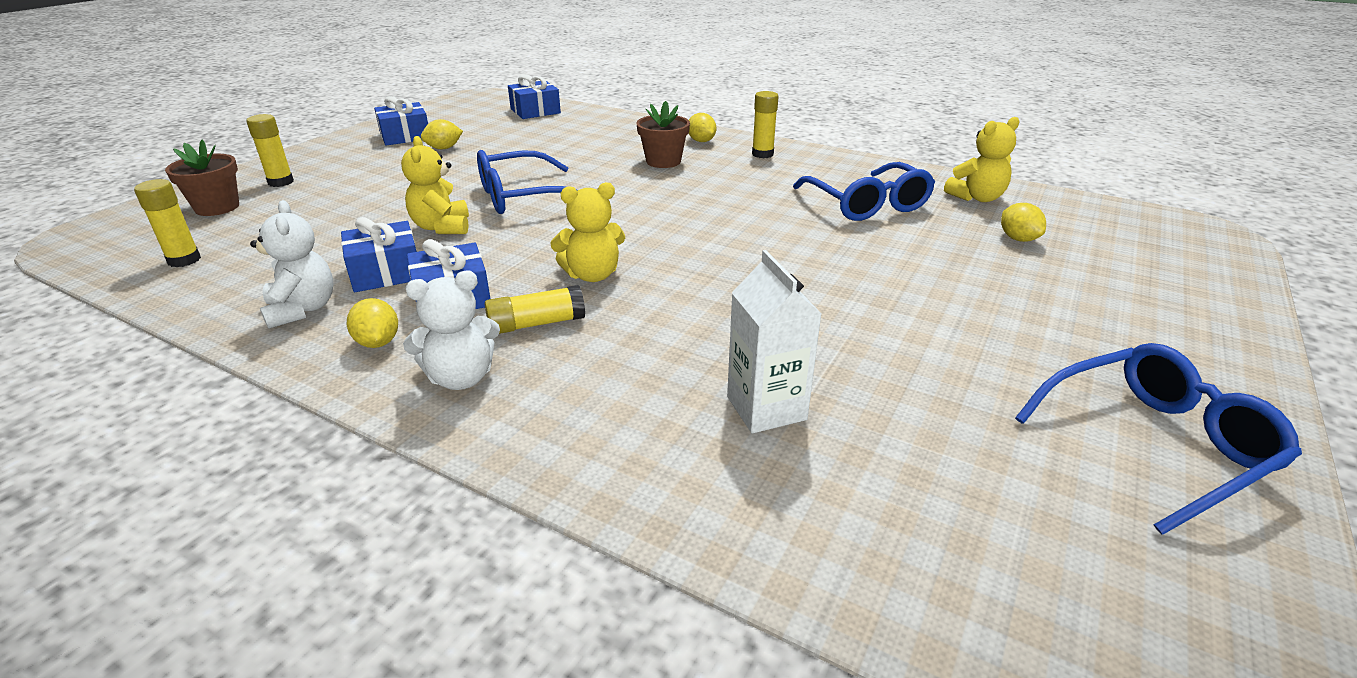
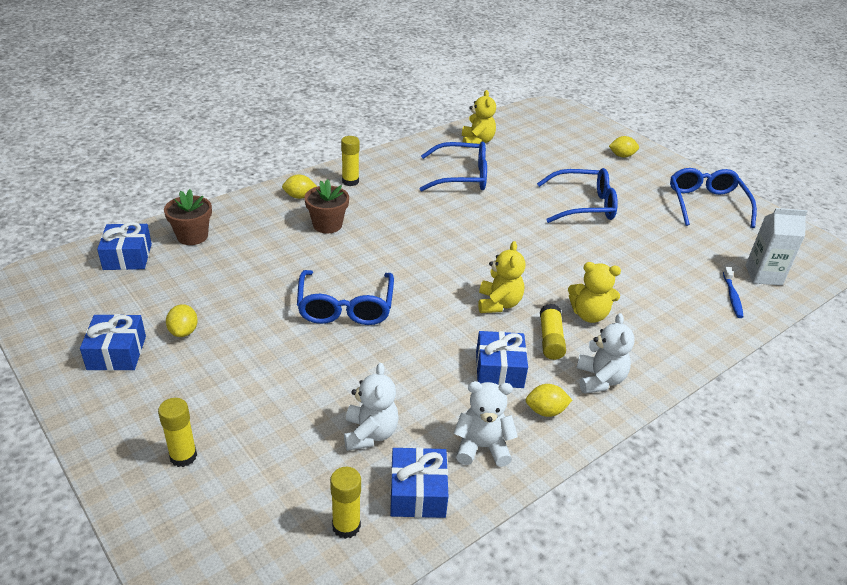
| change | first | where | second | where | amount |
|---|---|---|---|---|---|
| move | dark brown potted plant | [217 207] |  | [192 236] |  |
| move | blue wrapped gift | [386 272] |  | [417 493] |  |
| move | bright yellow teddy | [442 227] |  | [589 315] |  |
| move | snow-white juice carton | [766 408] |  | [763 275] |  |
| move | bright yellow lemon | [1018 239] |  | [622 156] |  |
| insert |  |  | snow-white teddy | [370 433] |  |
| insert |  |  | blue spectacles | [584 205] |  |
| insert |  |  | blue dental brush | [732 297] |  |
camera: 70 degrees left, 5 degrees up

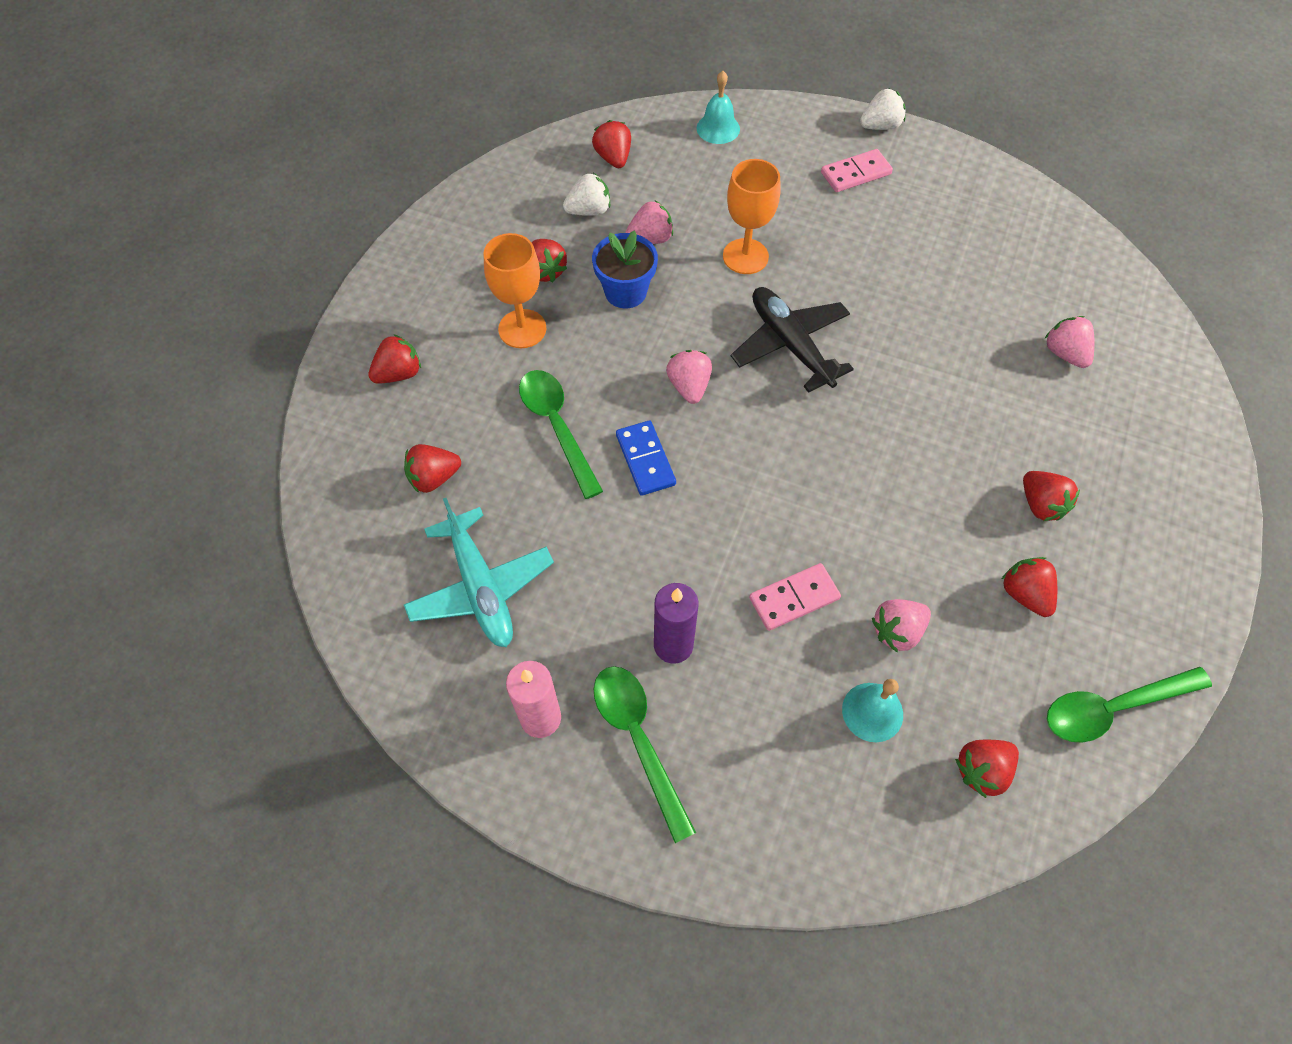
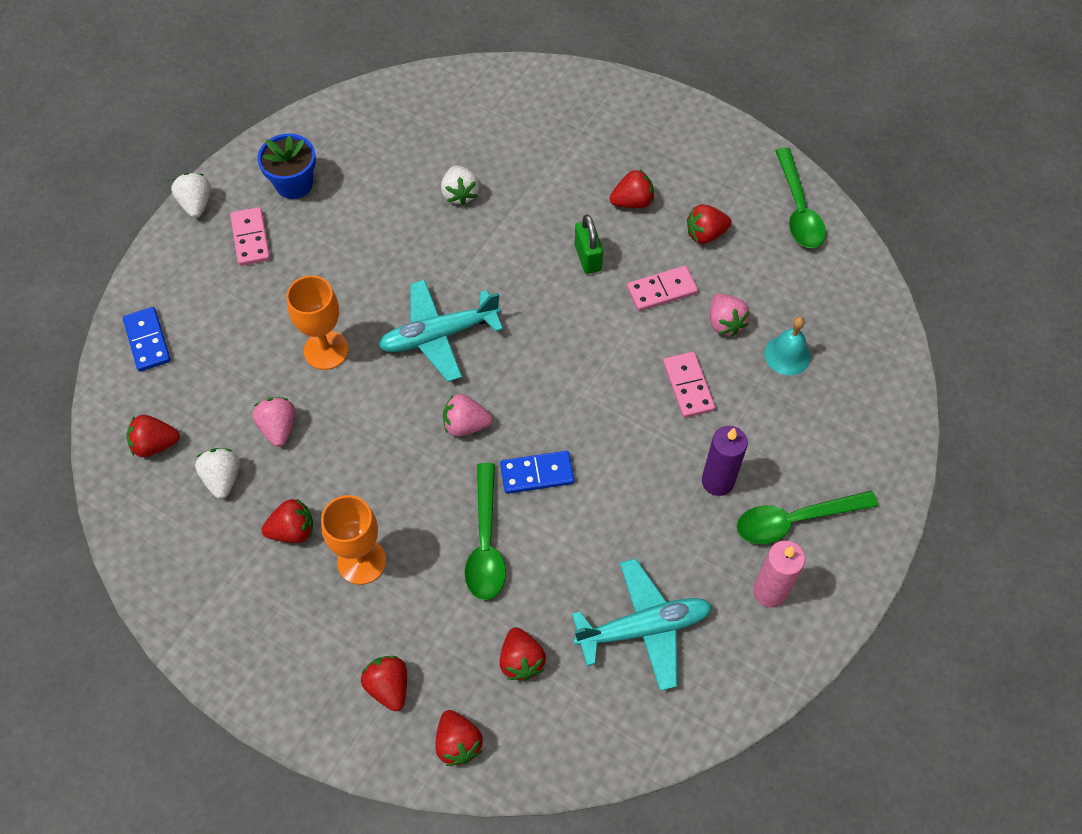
| change | first | where | second | where | amount |
|---|---|---|---|---|---|
| rotate | green tablespoon | [557 426] |  | [485 543] | 75 degrees counterclockwise |
| move | blue potted plant | [625 292] |  | [294 184] |  |
| replace | aqua hand bell | [718 128] | blue domino tile | [147 341] |  |
| recolor | black toy plane | [790 344] | aqua toy plane | [438 335] |  |
| move | crimson toy strawberry | [982 770] |  | [458 743] |  |
| delete | rosy toy strawberry | [1065 353] |  |  |  |
| insert |  |  | snow-white toy strawberry | [460 194] |  |
| insert |  |  | green lock | [588 257] |  |
| insert |  |  | rosy domino tile | [662 290] |  |
camera: 80 degrees left, 0 degrees up

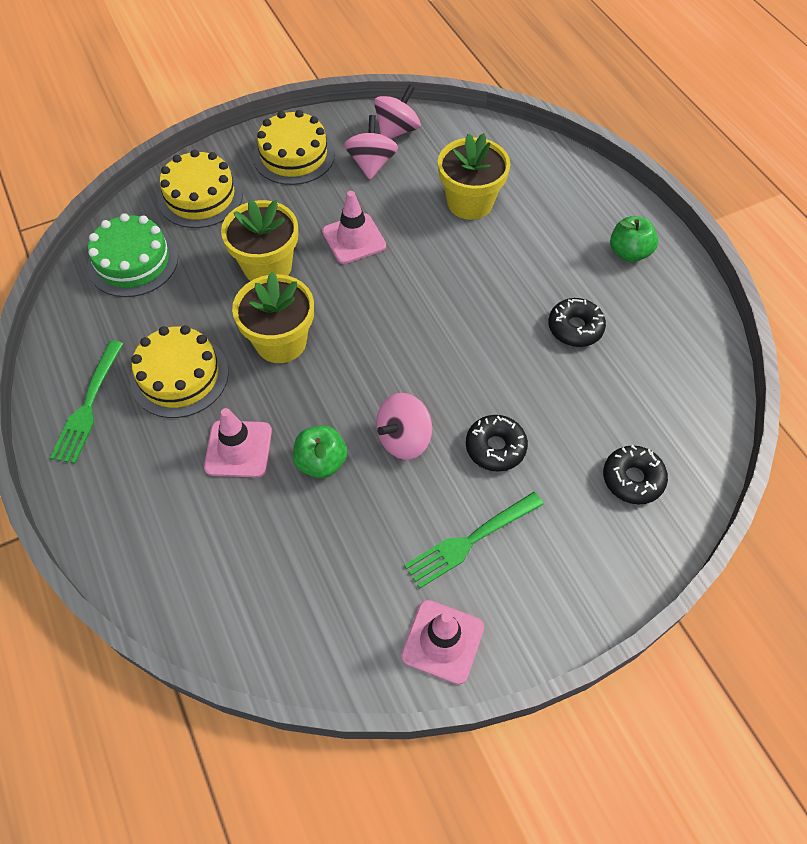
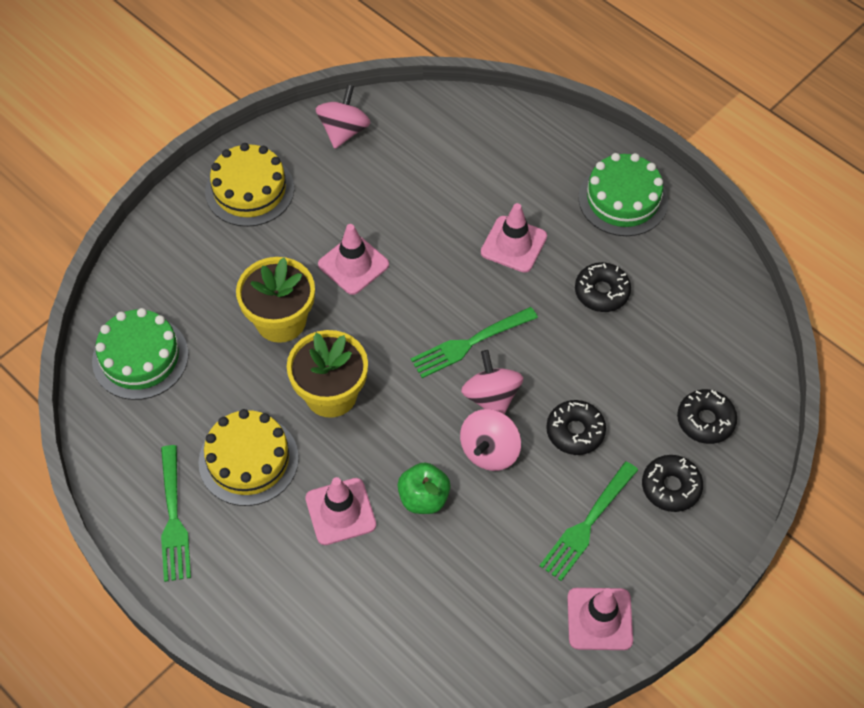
| change | first | where | second | where | amount |
|---|---|---|---|---|---|
| delete | bright yellow layer cake | [200 196] |  |  |  |
| move | rosy whirligig | [371 164] |  | [491 397] |  |
| delete | bright yellow potted plant | [470 202] |  |  |  |
| replace | green apple fruit | [629 253] | green layer cake | [623 199] |  |
| insert |  |  | green fork | [470 343] |  |
| insert |  |  | rosy safety cone | [513 244] |  |
| insert |  |  | black donut | [671 487] |  |
camera: 20 degrees left, 0 degrees up

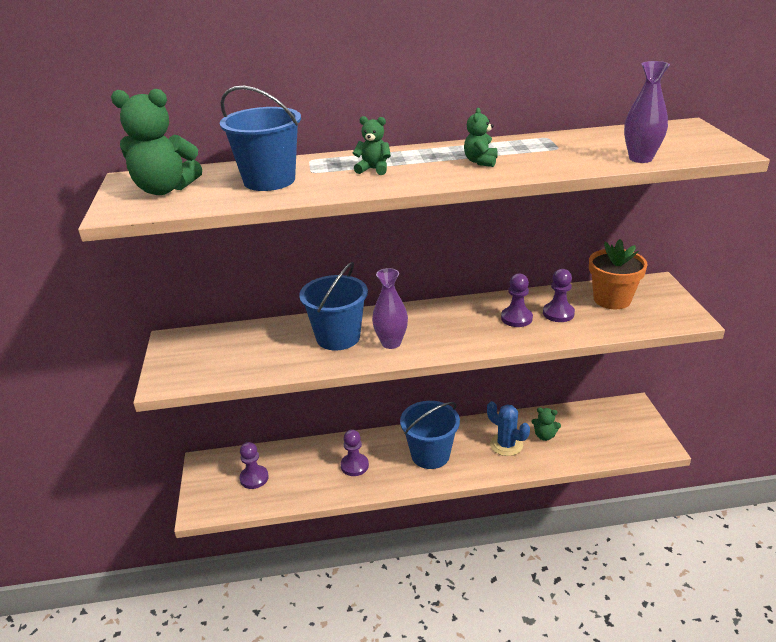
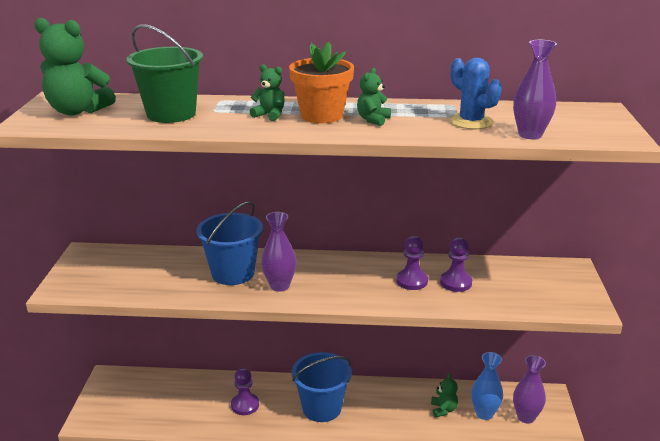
| change | first | where | second | where | amount |
|---|---|---|---|---|---|
| recolor | blue bucket | [269 180] | green bucket | [171 114] |  |
| delete | royal purple chess pawn | [254 478] |  |  |  |
| move | blue saguaro cactus | [506 445] |  | [471 122] |  |
| rotate | green teddy | [544 436] |  | [443 409] | 120 degrees counterclockwise |
| move | bright orange potted plant | [612 299] |  | [321 115] |  |
| insert |  |  | blue vase | [484 413] |  |
| insert |  |  | royal purple vase | [526 417] |  |
camera: 10 degrees right, 5 degrees down

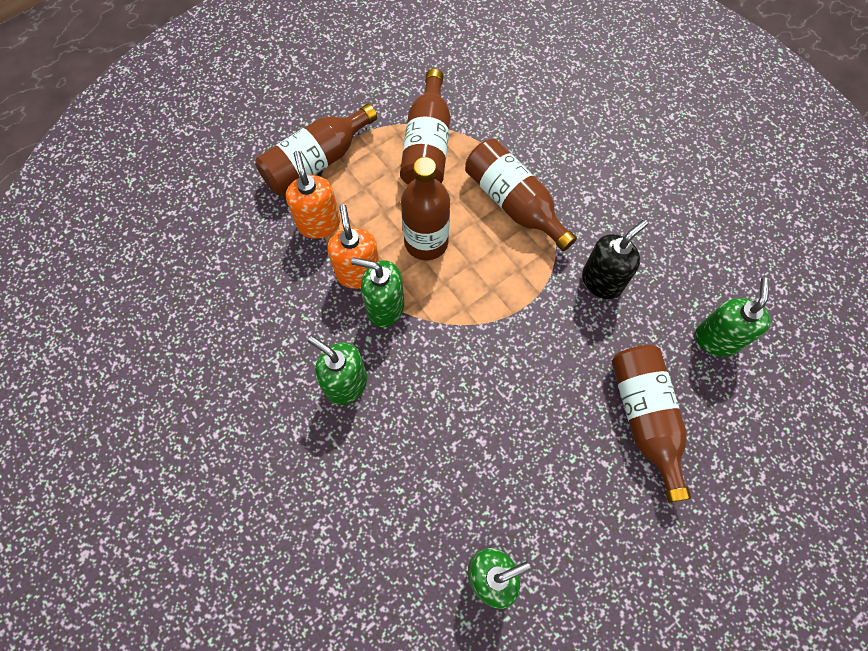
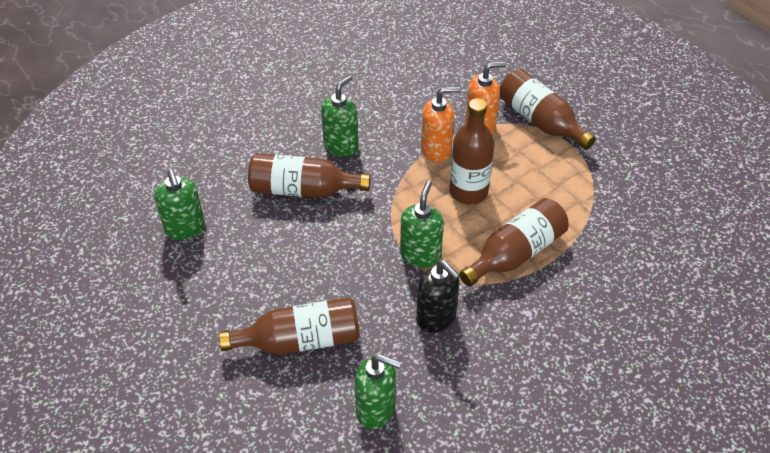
| change | first | where | second | where | amount |
|---|---|---|---|---|---|
| move | green soap dispenser | [385 307] |  | [420 255] |  |
| move | dark brown flask | [427 145] |  | [303 190] |  |
camera: 90 degrees right, 20 degrees down

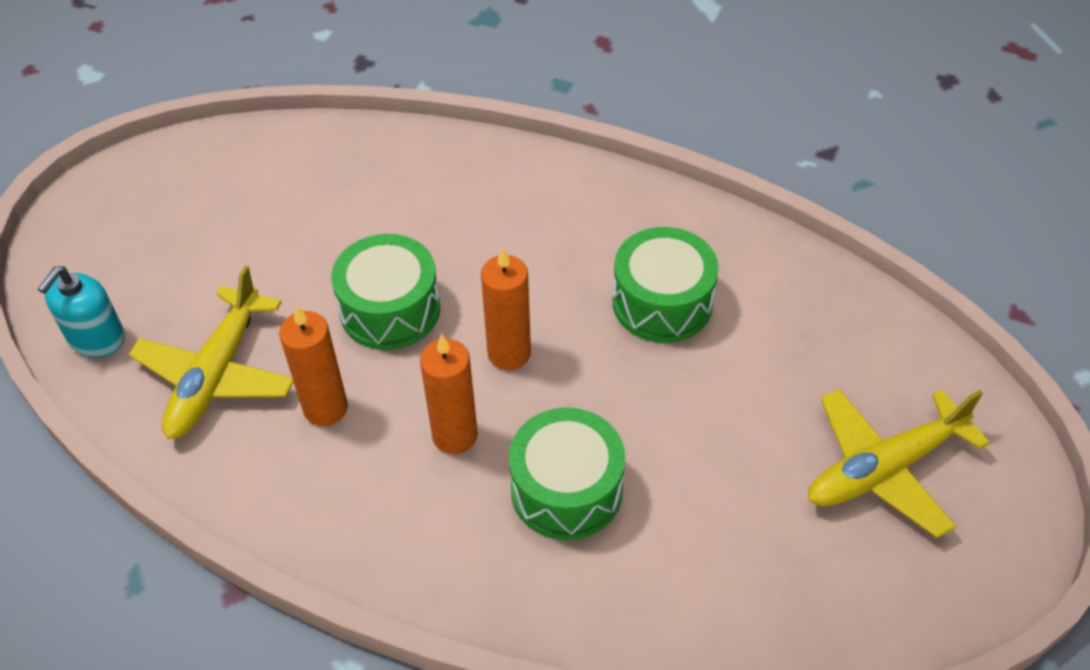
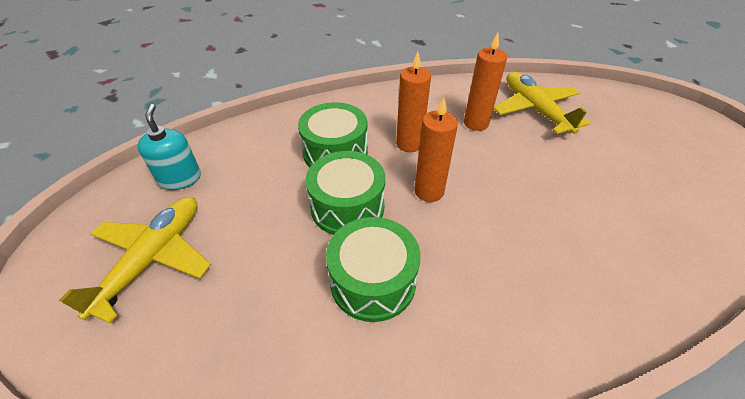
| change | first | where | second | where | amount |
|---|---|---|---|---|---|
| move | aqua soap dispenser | [97 339] |  | [180 179] |  |
| move | green drum | [390 309] |  | [347 207] |  |
camera: 140 degrees right, 5 degrees down

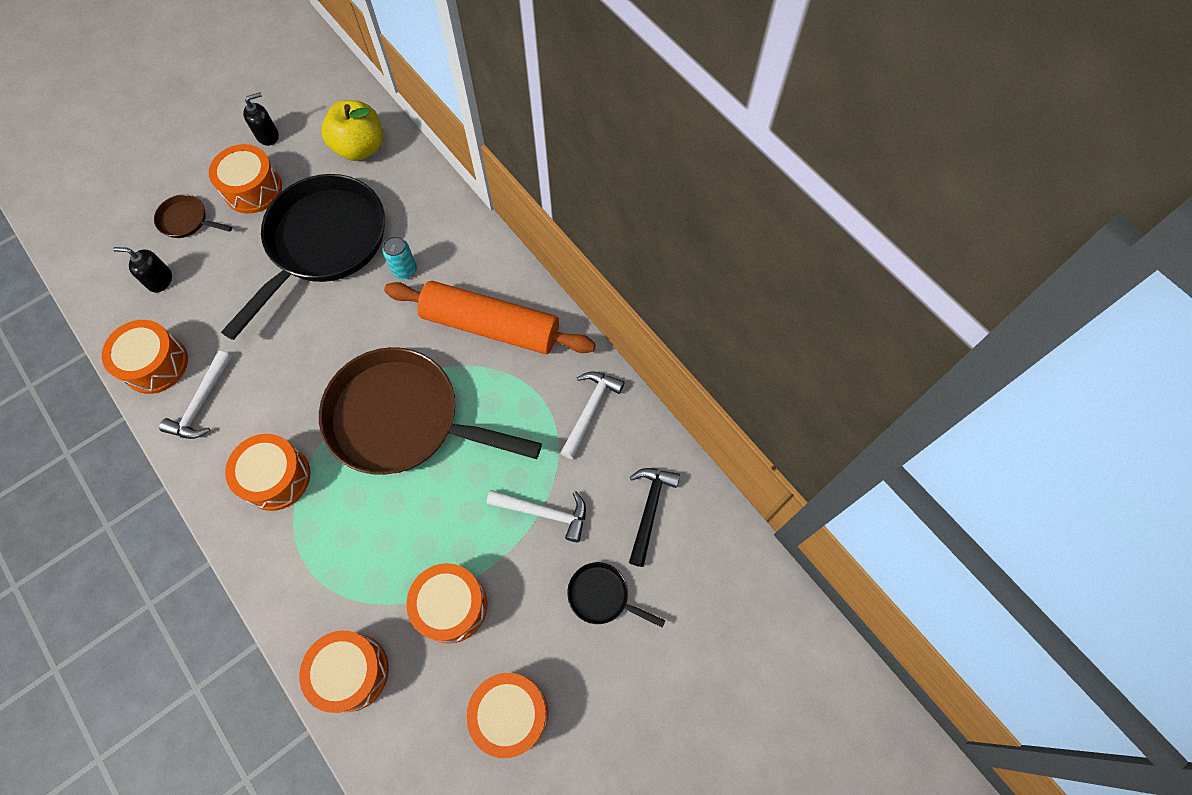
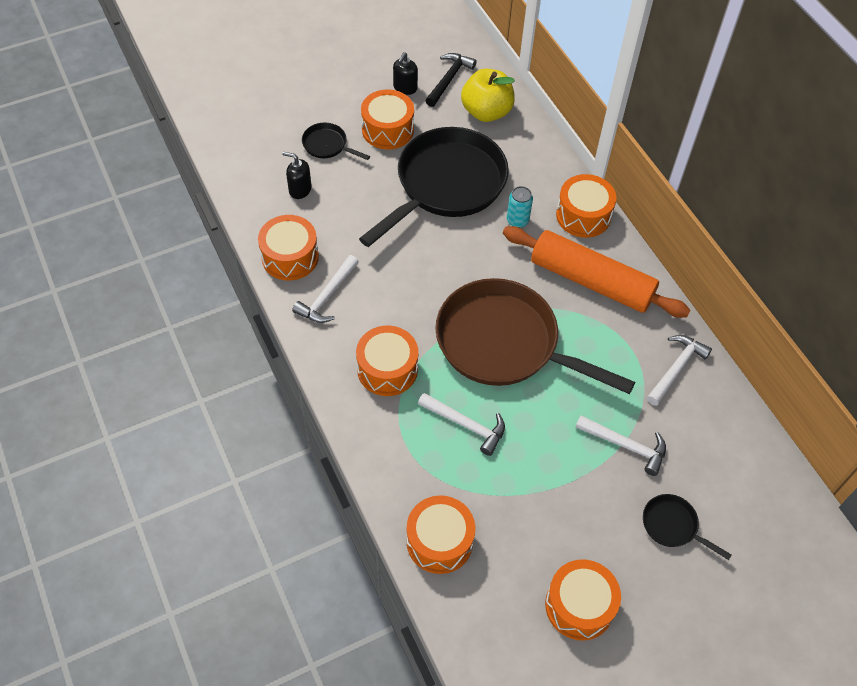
| change | first | where | second | where | amount |
|---|---|---|---|---|---|
| recolor | dark brown frying pan | [187 220] | black frying pan | [327 145] |  |
| rotate | black soap dispenser | [268 136] |  | [405 88] | 135 degrees clockwise |
| move | bright orange drum | [451 606] |  | [583 215] |  |
| move | black claw hammer | [649 510] |  | [449 79] |  |
| insert |  |  | snow-white claw hammer | [466 425] |  |
camera: 10 degrees right, 10 degrees down

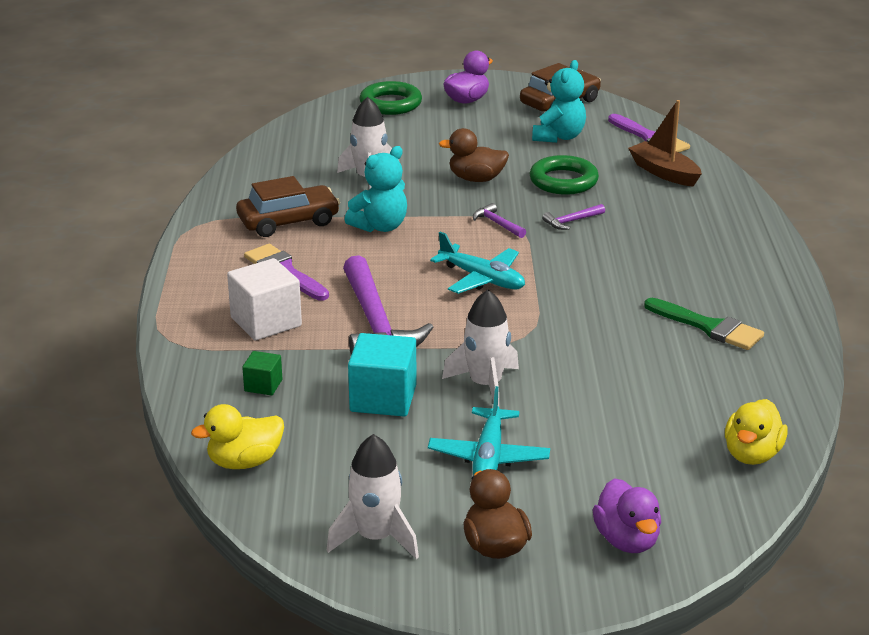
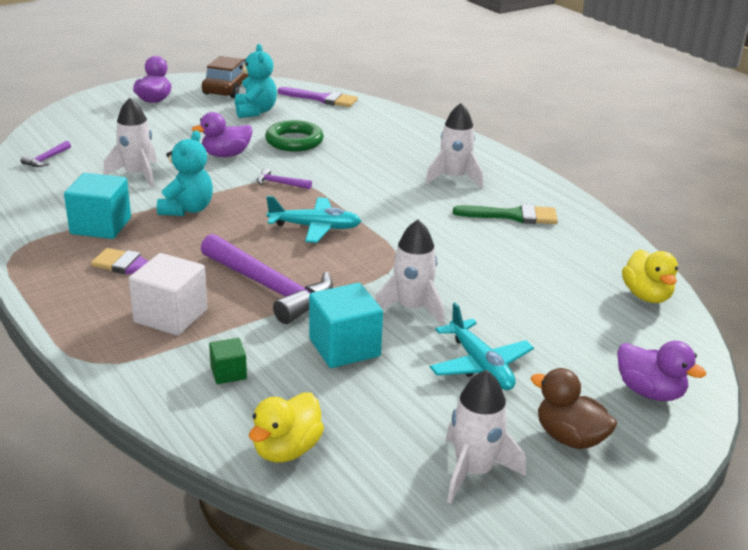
| change | first | where | second | where | amount |
|---|---|---|---|---|---|
| replace | dark brown automobile | [288 221] | aqua cube | [101 226] |  |
| delete | green torus | [390 104] |  |  |  |
| recolor | dark brown toy duck | [476 179] | royal purple toy duck | [226 155] |  |
| move | royal purple claw hammer | [571 221] |  | [46 159] |  |
| delete | dark brown toy boat | [664 173] |  |  |  |
| insert |  |  | snow-white spaceship | [454 178] |  |
camera: 35 degrees left, 0 degrees up

